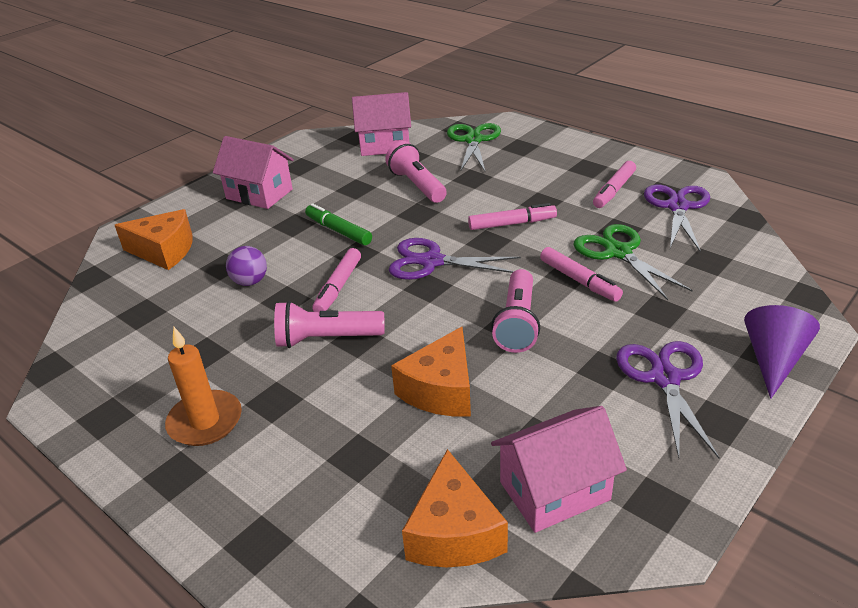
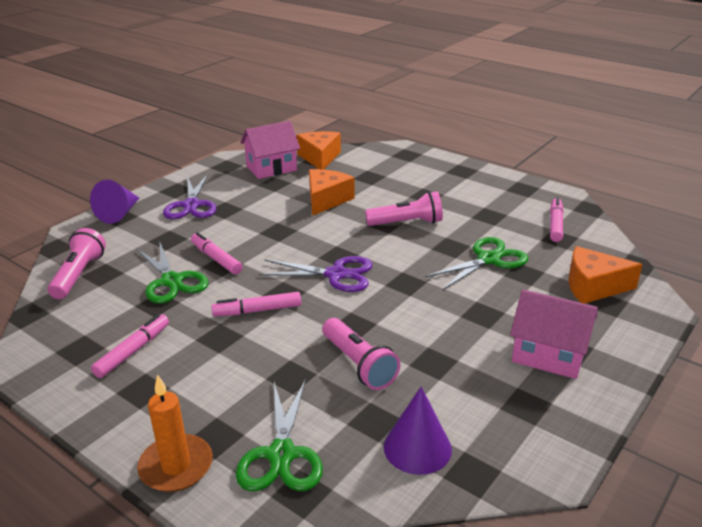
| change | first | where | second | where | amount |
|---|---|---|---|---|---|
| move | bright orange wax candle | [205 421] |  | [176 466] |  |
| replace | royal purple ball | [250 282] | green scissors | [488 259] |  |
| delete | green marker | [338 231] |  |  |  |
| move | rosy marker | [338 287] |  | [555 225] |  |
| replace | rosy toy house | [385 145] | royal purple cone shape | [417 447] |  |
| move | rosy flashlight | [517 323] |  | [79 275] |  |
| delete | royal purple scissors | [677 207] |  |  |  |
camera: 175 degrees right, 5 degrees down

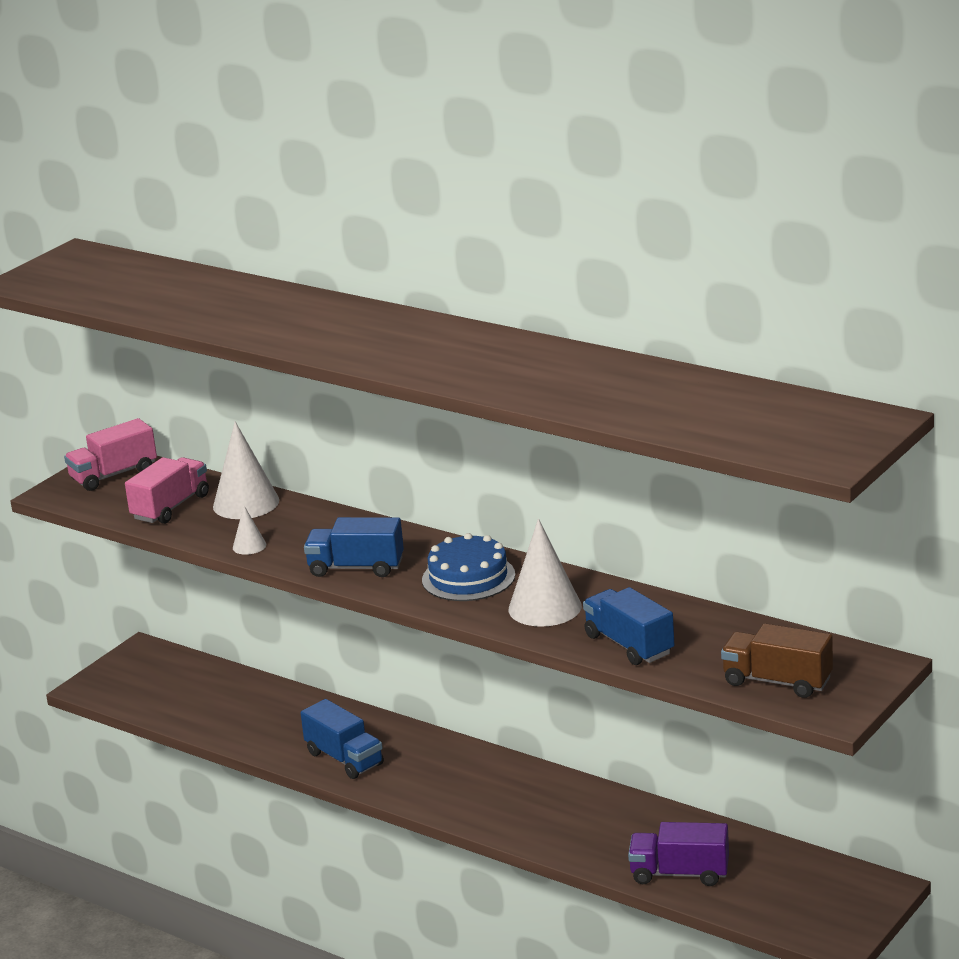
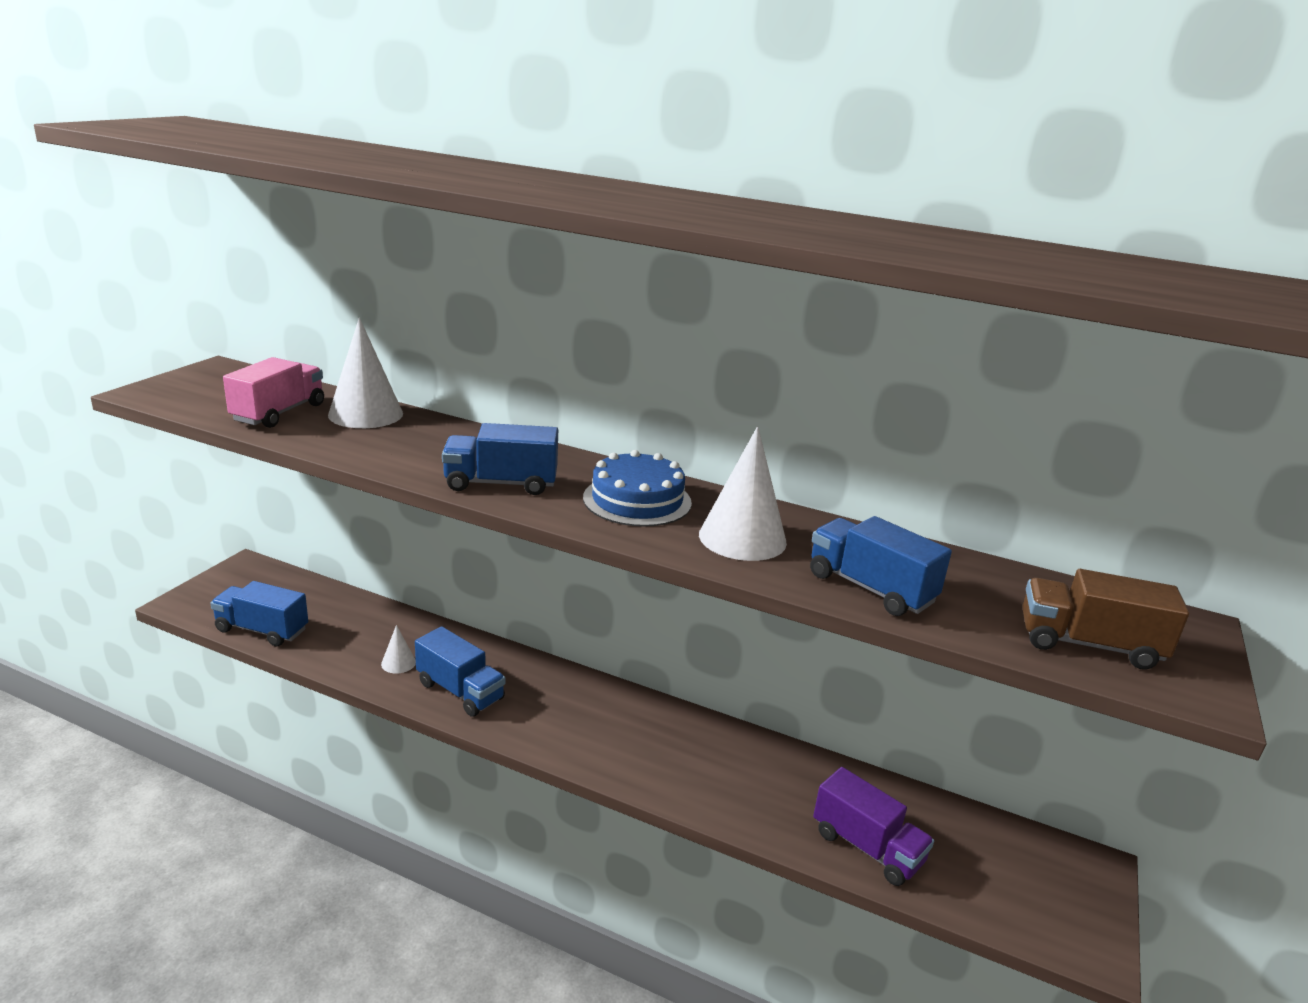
| change | first | where | second | where | amount |
|---|---|---|---|---|---|
| delete | rosy truck | [113 475] |  |  |  |
| move | snow-white cone shape | [249 546] |  | [398 663] |  |
| rotate | royal purple truck | [679 873] |  | [867 847] | 135 degrees counterclockwise |
| insert |  |  | blue truck | [262 630] |  |
camera: 15 degrees left, 0 degrees up

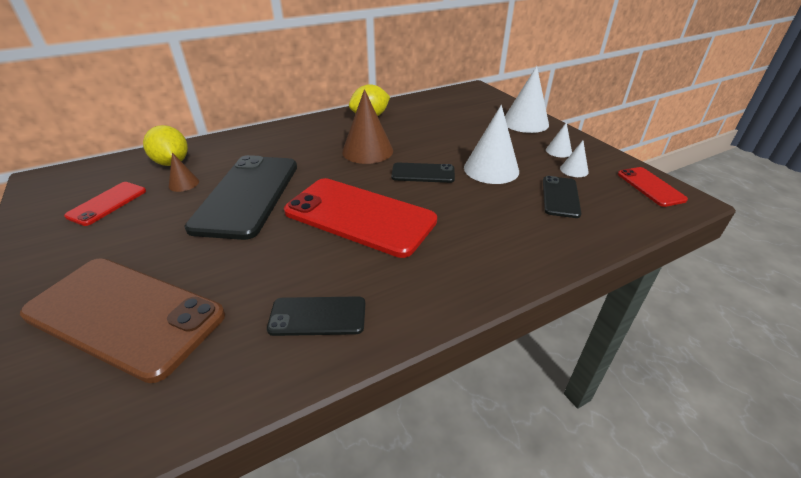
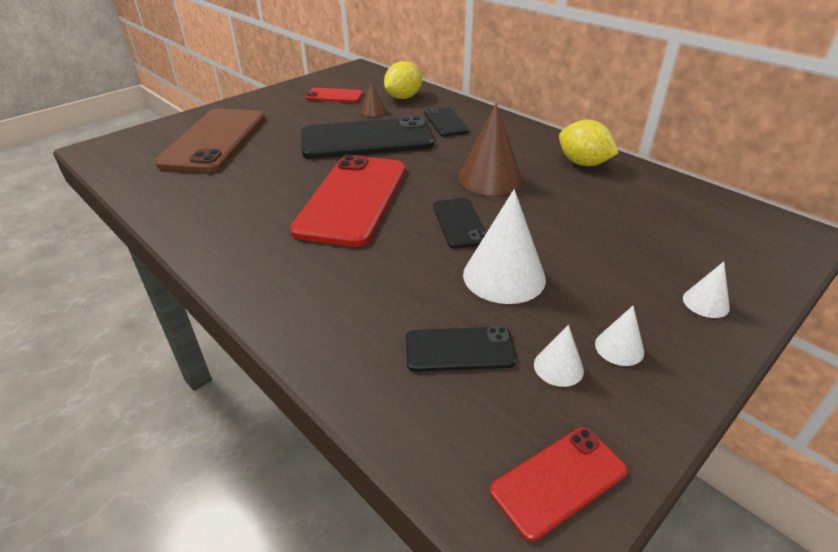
| change | first | where | second | where | amount |
|---|---|---|---|---|---|
| move | black phone | [317 316] |  | [446 122] |  |
| resize | snow-white cone shape | [525 122] |  | [705 303] | x0.50 |
camera: 75 degrees right, 0 degrees up

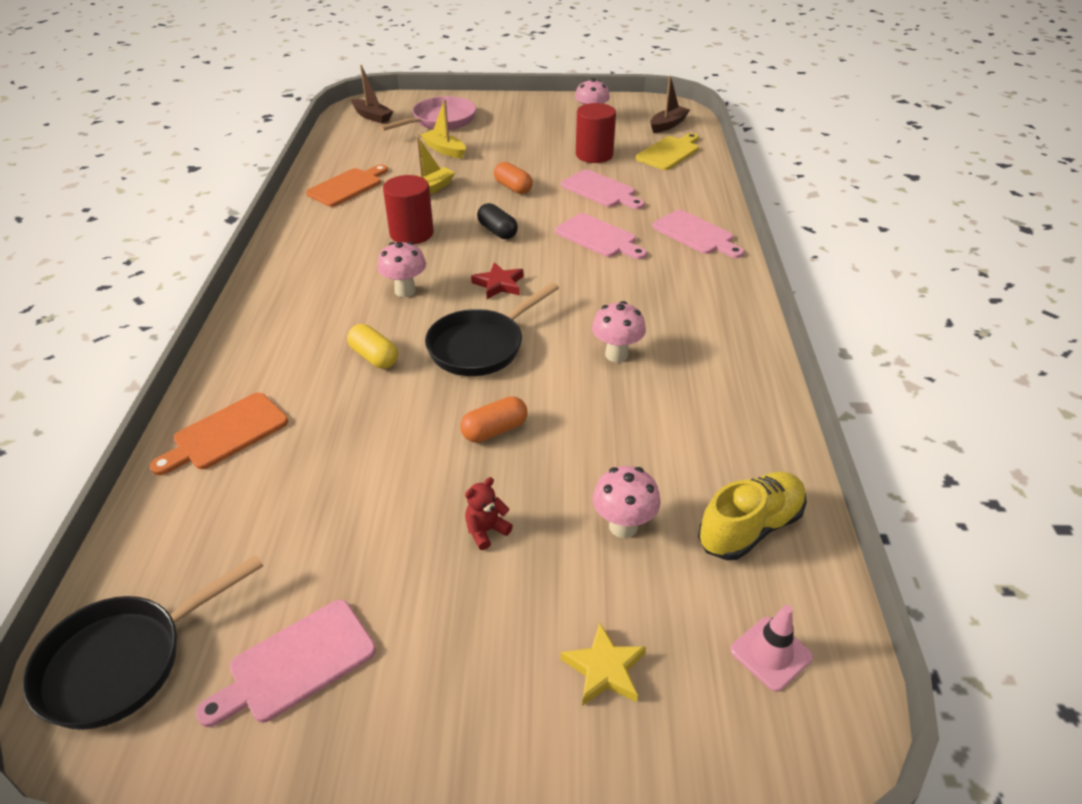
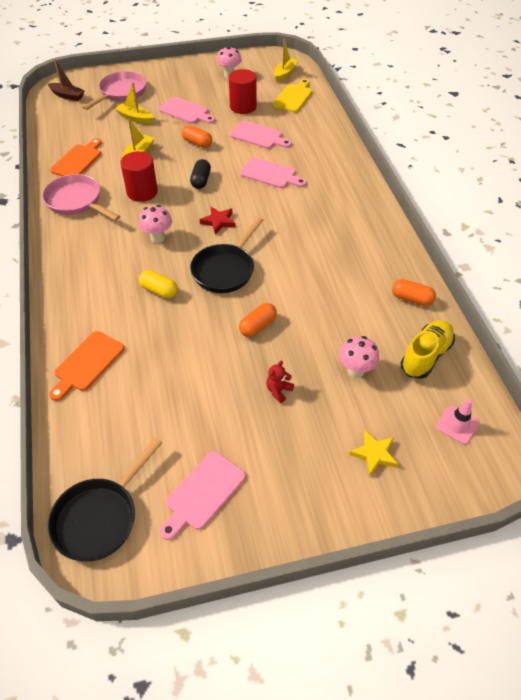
| change | first | where | second | where | amount |
|---|---|---|---|---|---|
| rotate | black capsule | [497 231] |  | [201 180] | 60 degrees clockwise |
| delete | rosy toadstool | [616 355] |  |  |  |
| recolor | dark brown toy boat | [668 125] | bright yellow toy boat | [285 73] |  |
| move | rosy bread board | [695 234] |  | [185 111] |  |
| insert |  |  | rosy frying pan | [76 201] |  |
| insert |  |  | bright orange capsule | [412 299] |  |
camera: 15 degrees left, 10 degrees up

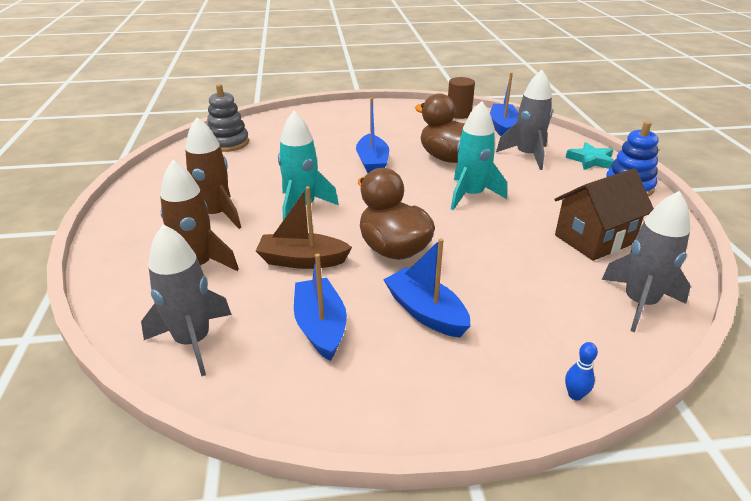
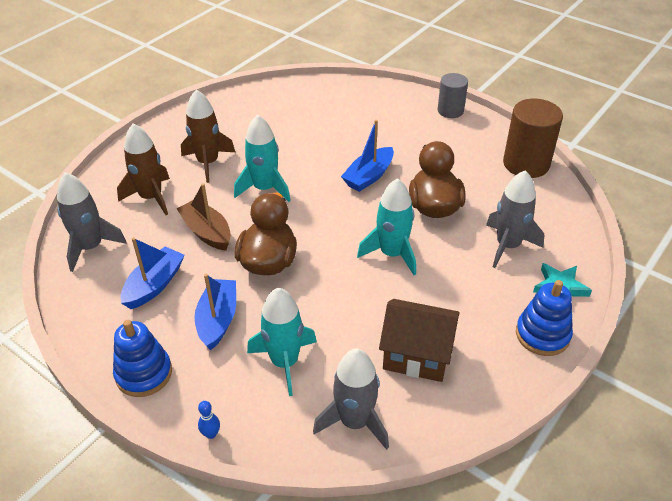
| change | first | where | second | where | amount |
|---|---|---|---|---|---|
| delete | grey stacking toy | [228 143] |  |  |  |
| resize | dark brown cylinder shape | [459 114] |  | [526 164] | x1.61 |
| delete | blue toy boat | [503 126] |  |  |  |
| insert |  |  | blue stacking toy | [144 374] |  |
| insert |  |  | aqua spaceship | [284 362] |  |
| insert |  |  | grey cylinder shape | [450 111] |  |
camera: 45 degrees right, 10 degrees up

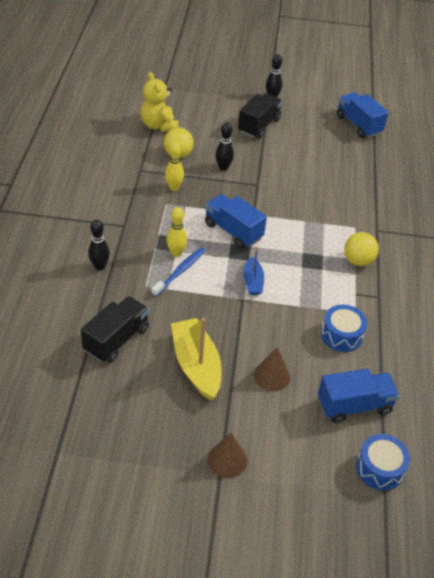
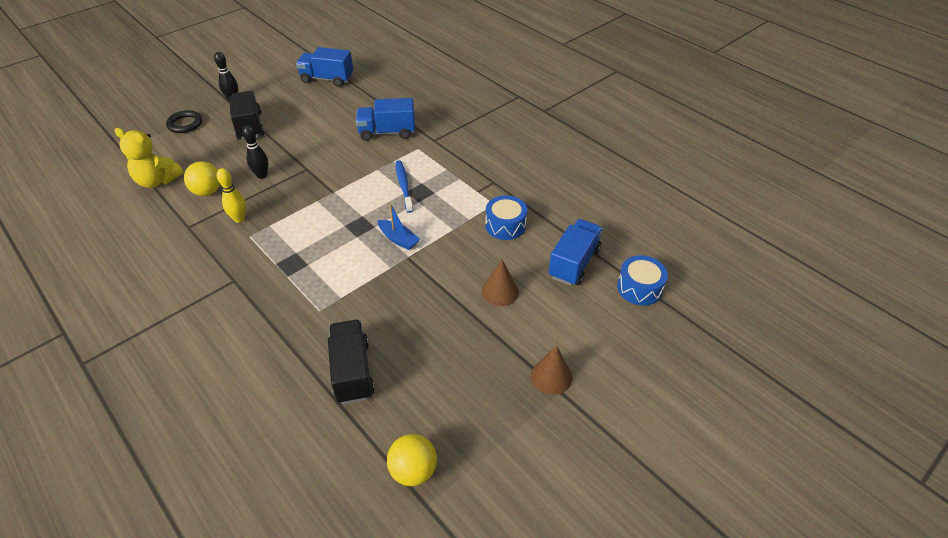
| change | first | where | second | where | amount |
|---|---|---|---|---|---|
| delete | black bowling pin | [99 266] |  |  |  |
| move | blue dental brush | [180 272] |  | [404 186] |  |
| delete | bright yellow bowling pin | [176 253] |  |  |  |
| delete | bright yellow toy boat | [196 365] |  |  |  |
| move | blue truck | [233 231] |  | [387 132] |  |
| move | bright yellow ball | [358 261] |  | [413 470] |  |
| insert |  |  | black torus | [185 124] |  |
camera: 45 degrees left, 0 degrees up

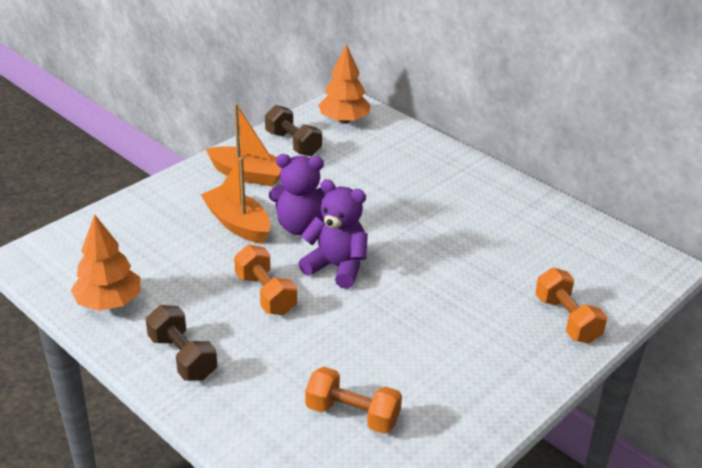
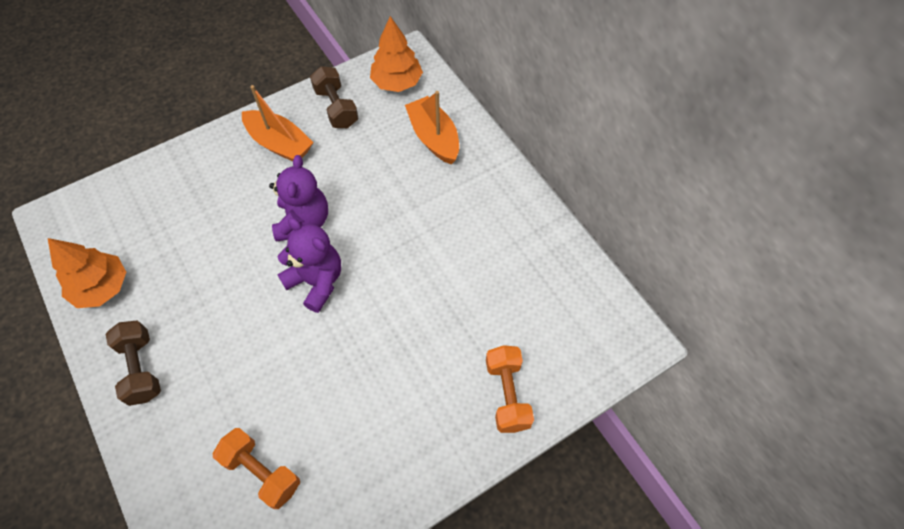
| change | first | where | second | where | amount |
|---|---|---|---|---|---|
| move | bright orange toy boat | [238 224] |  | [434 137] |  |
| delete | bright orange hand weight | [266 294] |  |  |  |
| rotate | royal purple teddy | [301 226] |  | [303 221] | 105 degrees counterclockwise |
camera: 15 degrees right, 25 degrees up

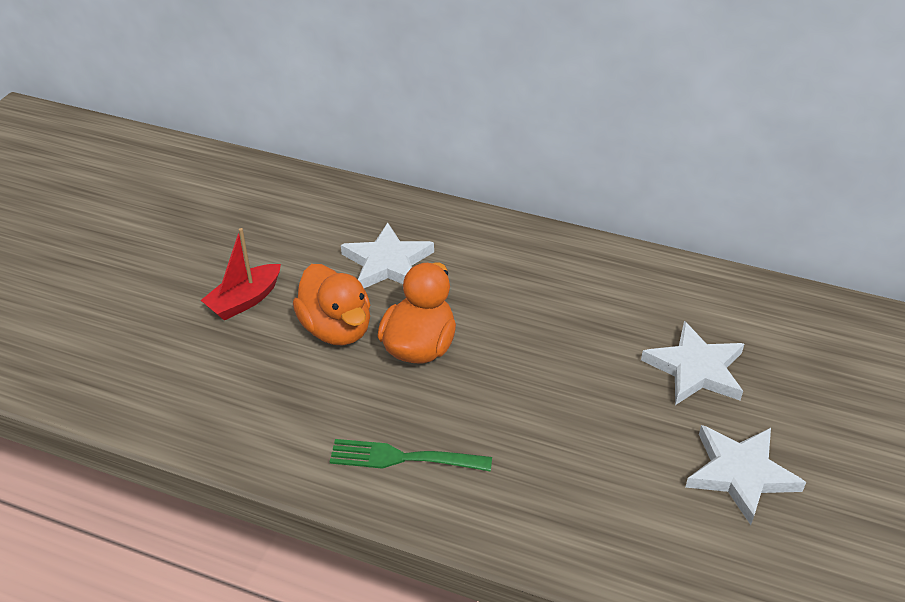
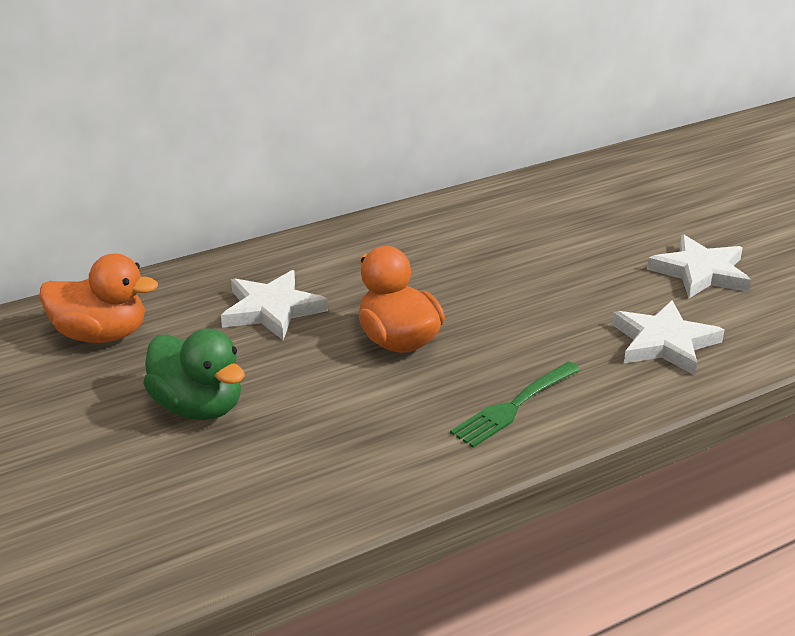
| change | first | where | second | where | amount |
|---|---|---|---|---|---|
| replace | crimson toy boat | [244 300] | green toy duck | [198 407] |  |
| move | bright orange toy duck | [336 329] |  | [101 335] |  |
| move | snow-white five-pointed star | [695 369] |  | [664 343] |  |
camera: 50 degrees left, 10 degrees down

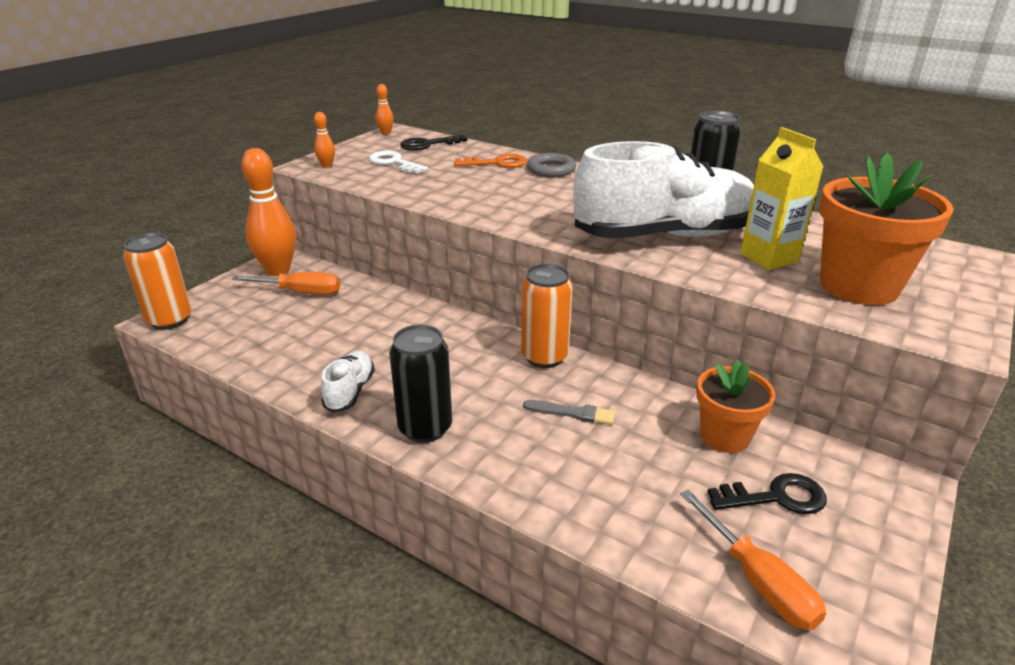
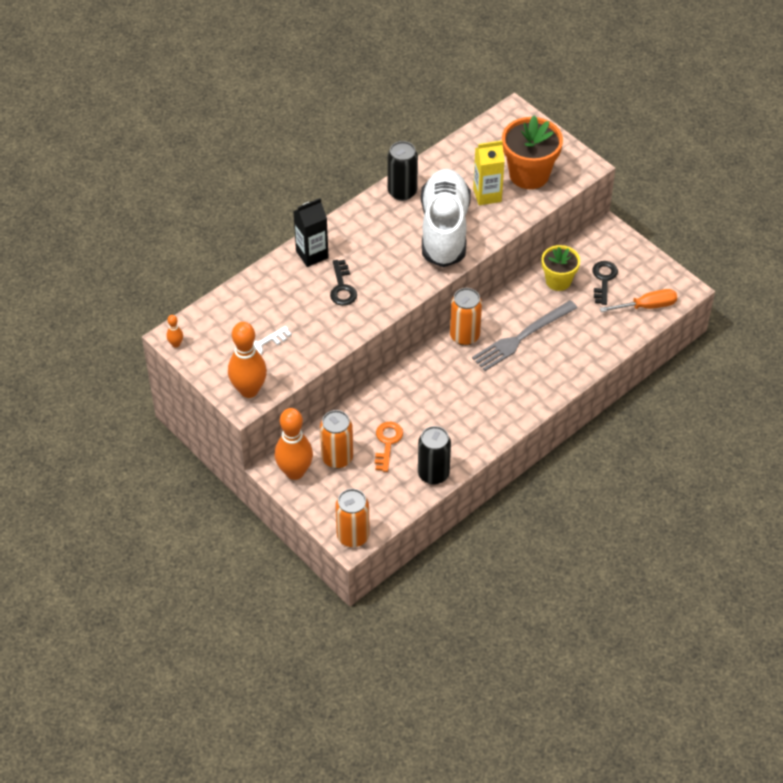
| change | first | where | second | where | amount |
|---|---|---|---|---|---|
| replace | bright orange screwdriver | [300 292] | bright orange soda can | [337 458] |  |
| resize | bright orange bowling pin | [327 166] |  | [249 390] | x2.28 |
| delete | snow-white sneaker | [350 391] |  |  |  |
| move | black soda can | [425 428] |  | [433 474] |  |
| move | black latchkey | [428 144] |  | [342 287] |  |
| move | bright orange latchkey | [497 163] |  | [387 443] |  |
| replace | grey paintbrush | [572 413] | grey fork | [522 337] |  |
| replace | grey torus | [551 170] | black juice carton | [312 254] |  |
| recolor | bright orange potted plant | [725 436] | bright yellow potted plant | [558 281] |  |
camera: 75 degrees left, 20 degrees up

